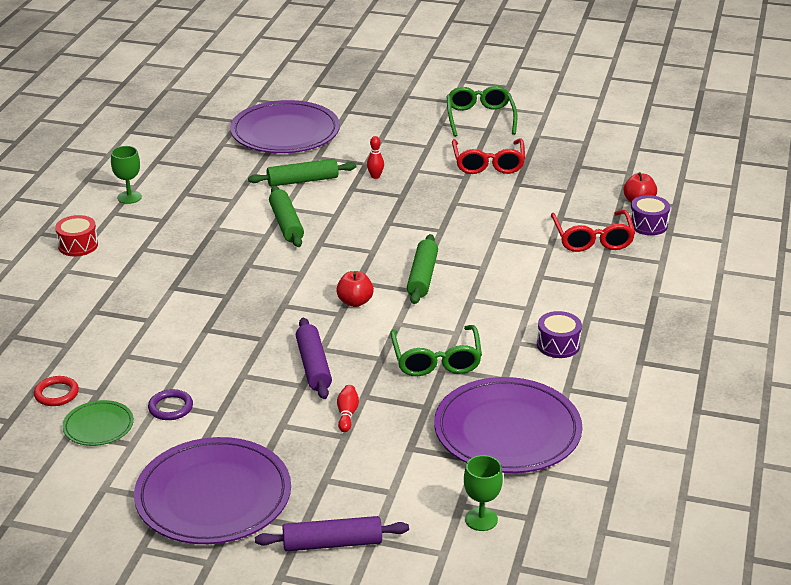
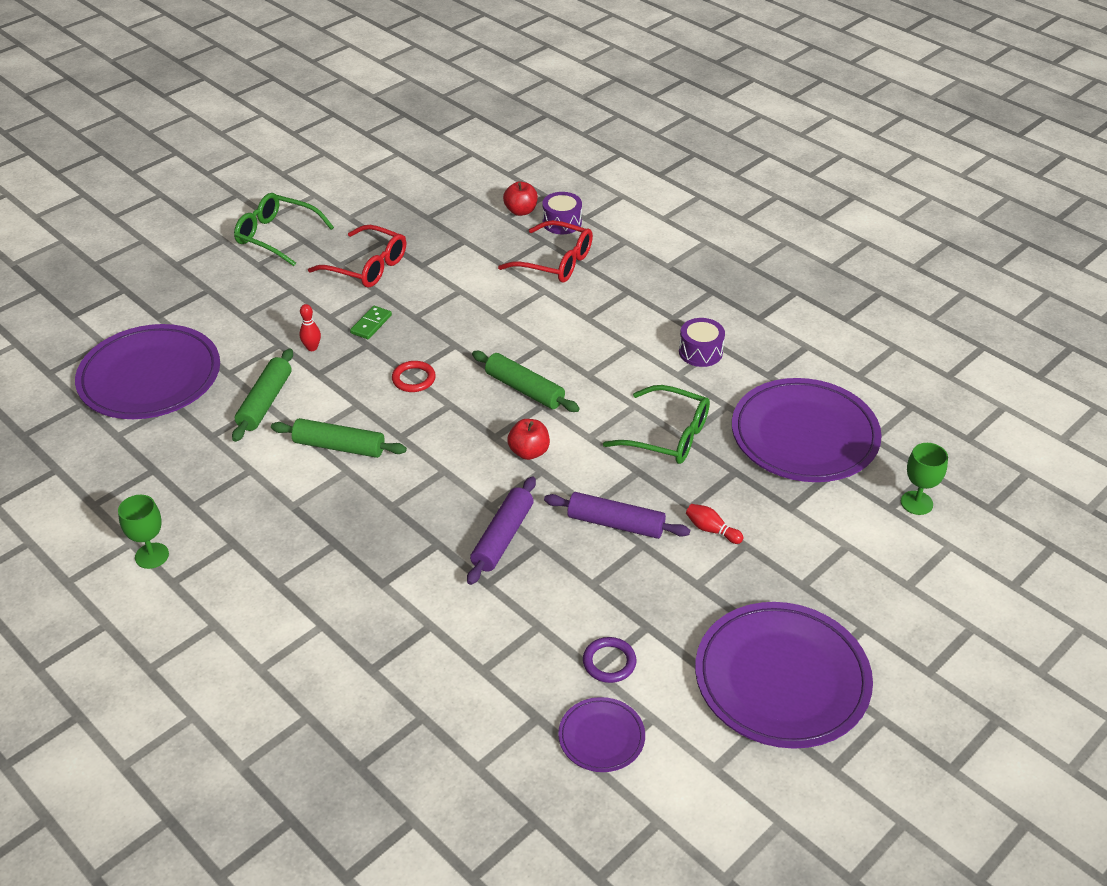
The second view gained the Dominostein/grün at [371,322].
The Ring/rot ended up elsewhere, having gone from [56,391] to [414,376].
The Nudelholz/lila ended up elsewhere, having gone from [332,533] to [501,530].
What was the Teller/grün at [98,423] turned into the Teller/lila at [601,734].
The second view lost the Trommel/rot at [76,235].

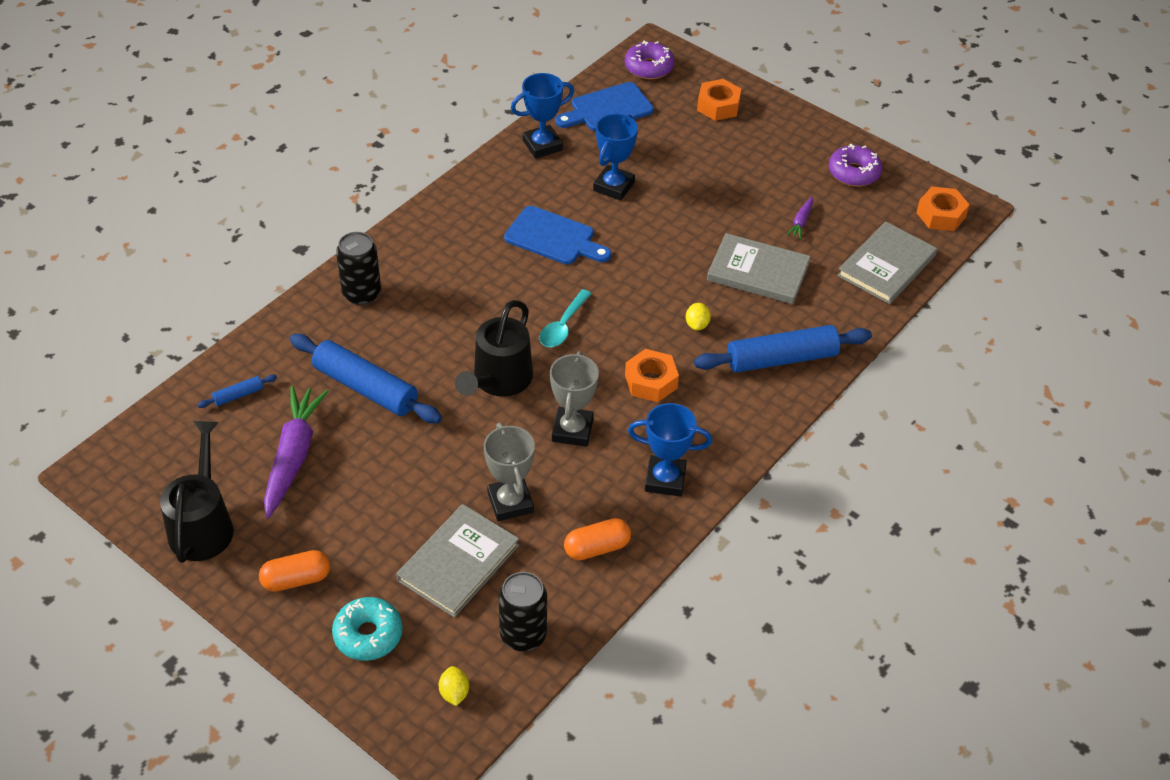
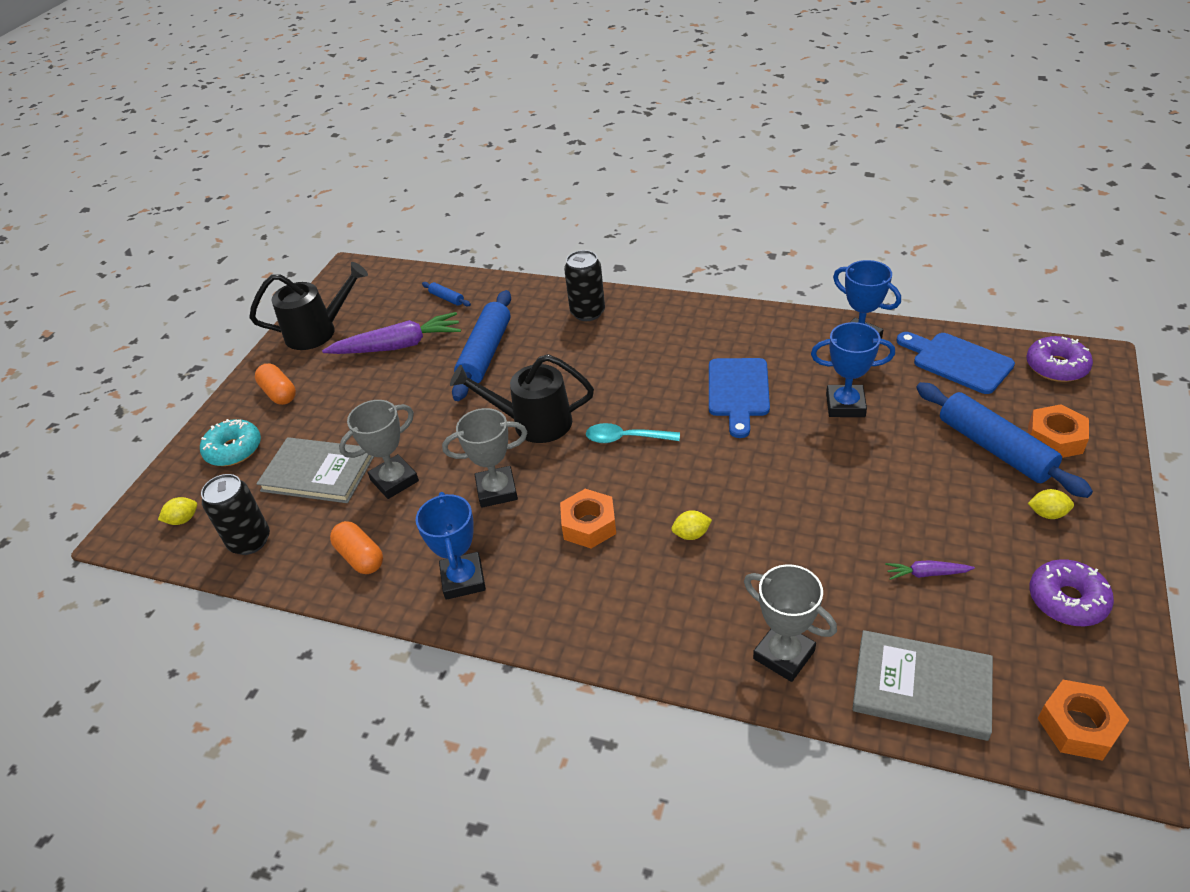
The second view gained the Pokal/grau at [790,623].
The Nudelholz/blau ended up elsewhere, having gone from [783,349] to [1004,440].
The second view gained the Zitrone/gelb at [1051,504].
The second view lost the Buch/grau at [759,268].

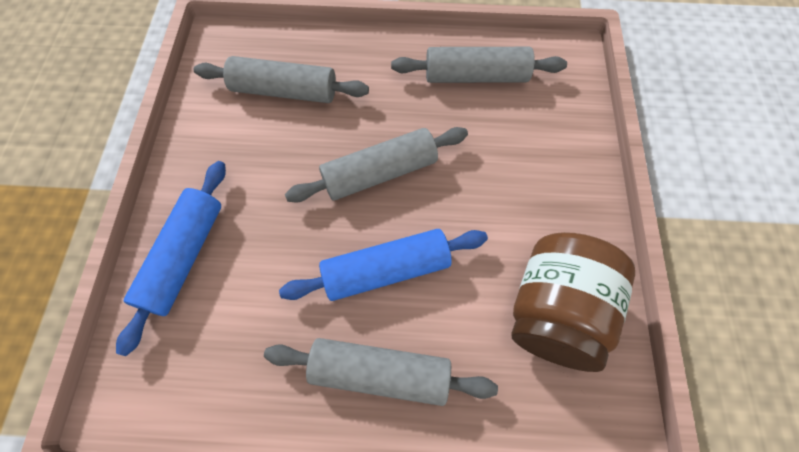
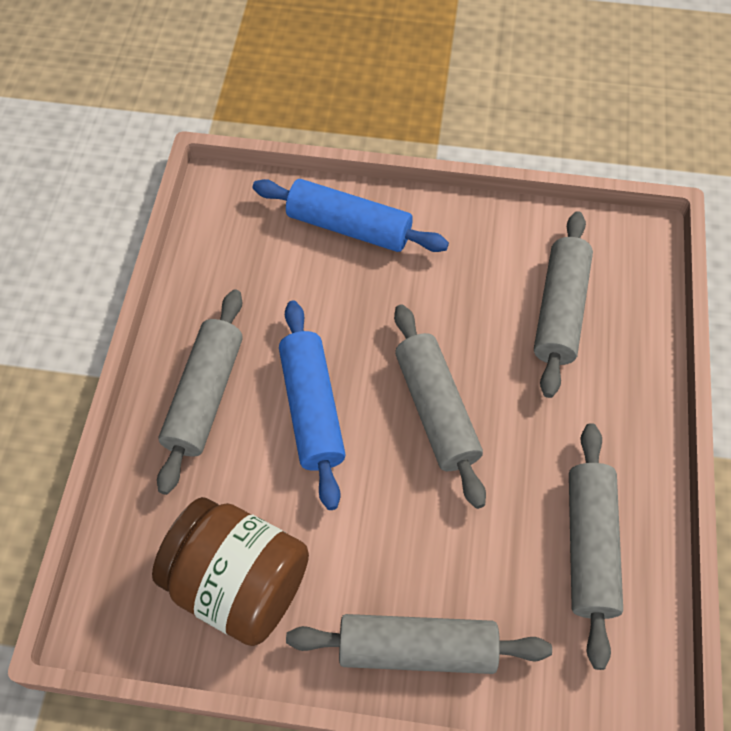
The second view gained the Nudelholz/grau at [419,644].

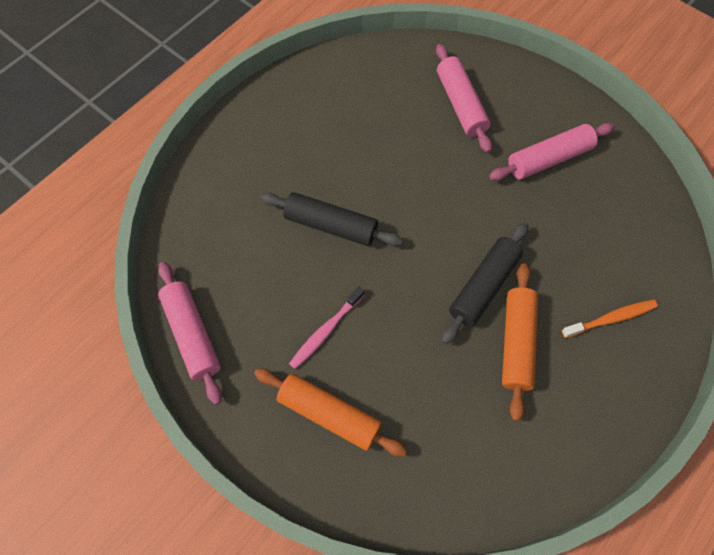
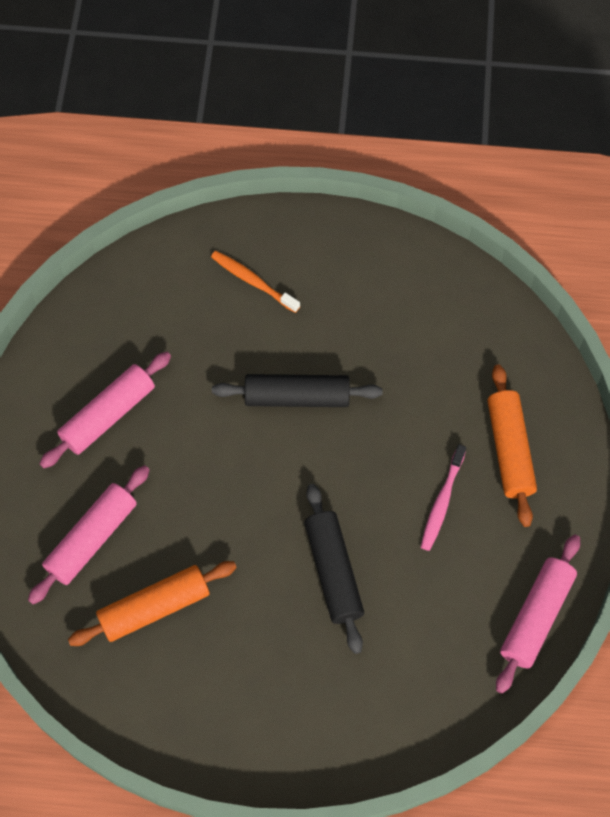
The Nudelholz/rosa at [552,152] ended up facing another way, 75 degrees counterclockwise from before.
The Nudelholz/orange ended up elsewhere, having gone from [520,342] to [152,603].
The Zahnbürste/rosa at [326,328] ended up facing another way, 105 degrees clockwise from before.

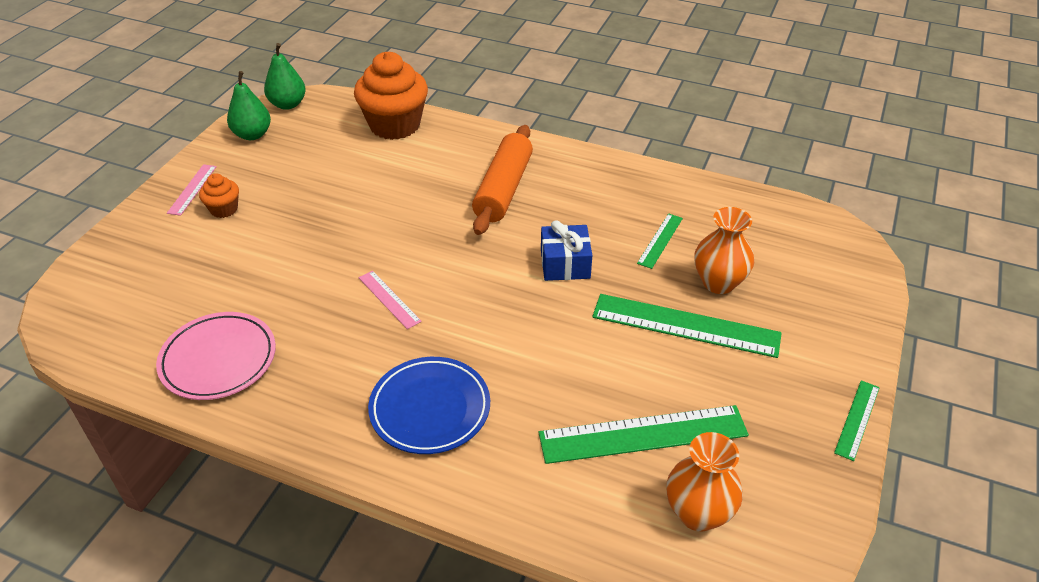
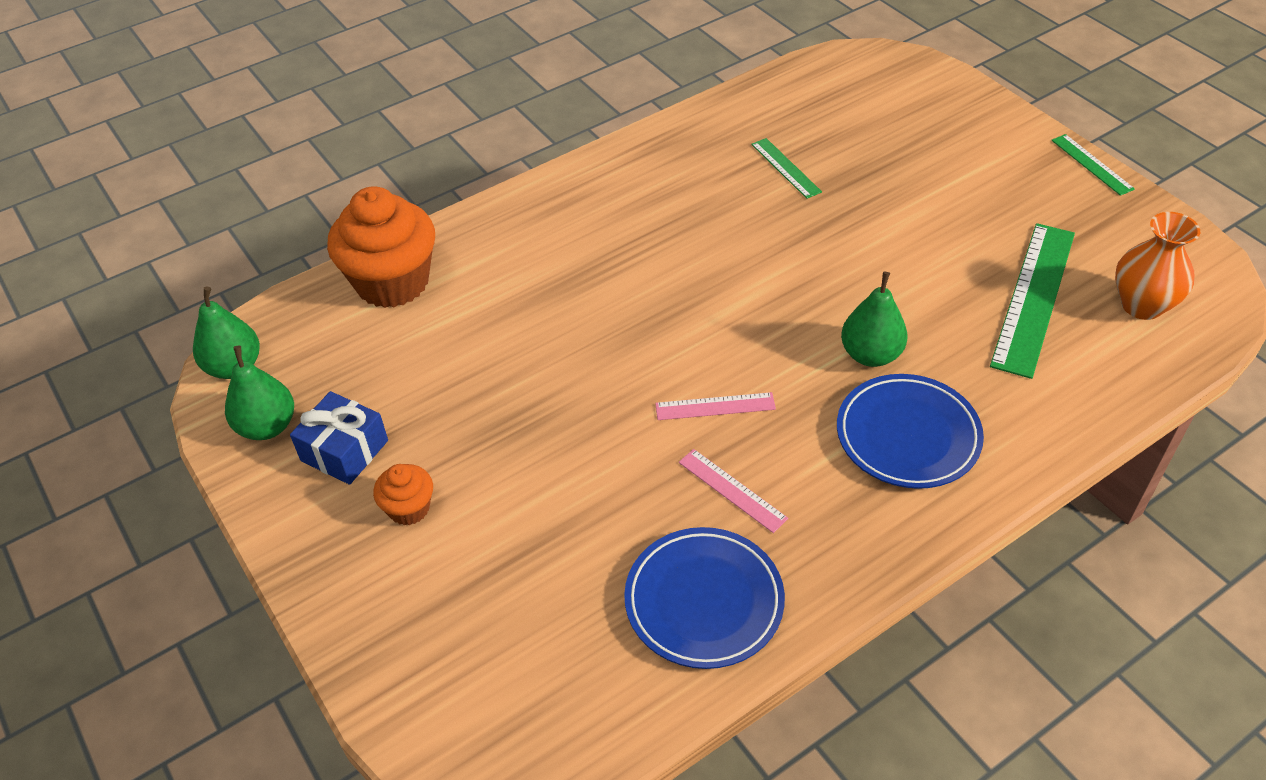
The Geschenk/blau ended up elsewhere, having gone from [566,250] to [339,438].
What was the Teller/rosa at [216,356] turned into the Teller/blau at [704,598].
The Lineal/rosa ended up elsewhere, having gone from [192,190] to [733,491].
The second view gained the Birne/grün at [874,319].
The second view lost the Nudelholz/orange at [502,180].
The second view lost the Lineal/grün at [687,326].
The second view lost the Vase/orange at [724,250].

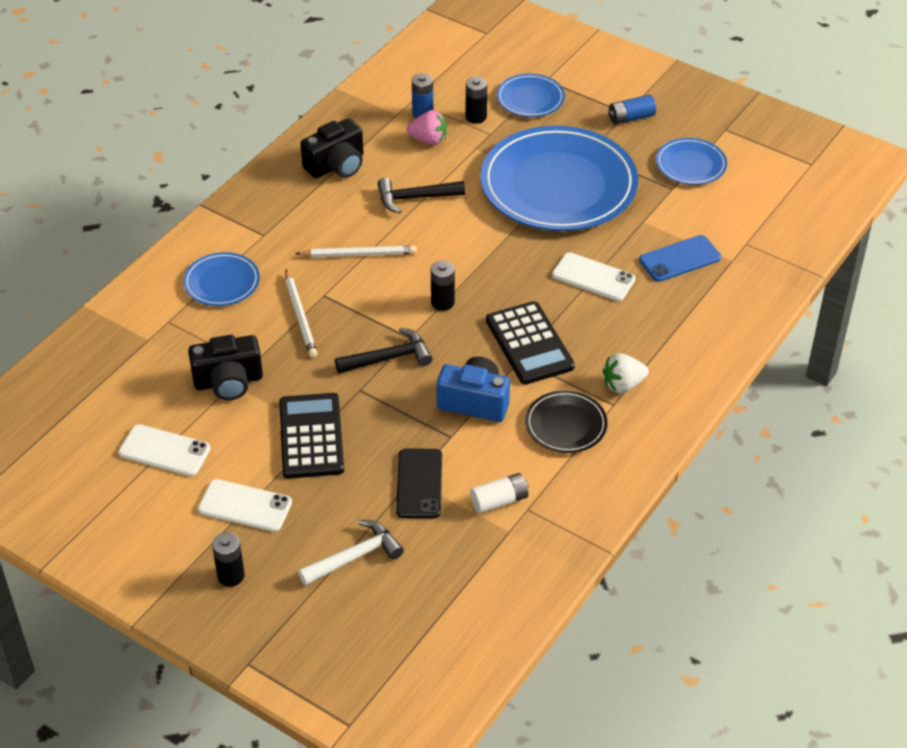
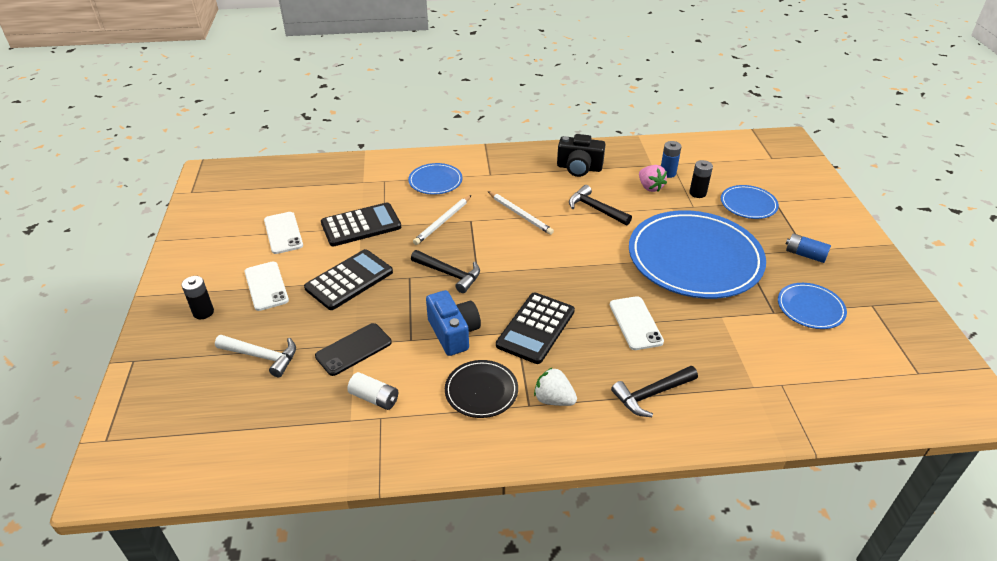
Where the Kamera/schwarz stood at [225,367], the Taschenrechner/schwarz came to stand at [361,224].
The second view gained the Hammer/schwarz at [654,391].
The second view lost the Batterie/schwarz at [443,285].
The second view lost the Handy/blau at [680,258].

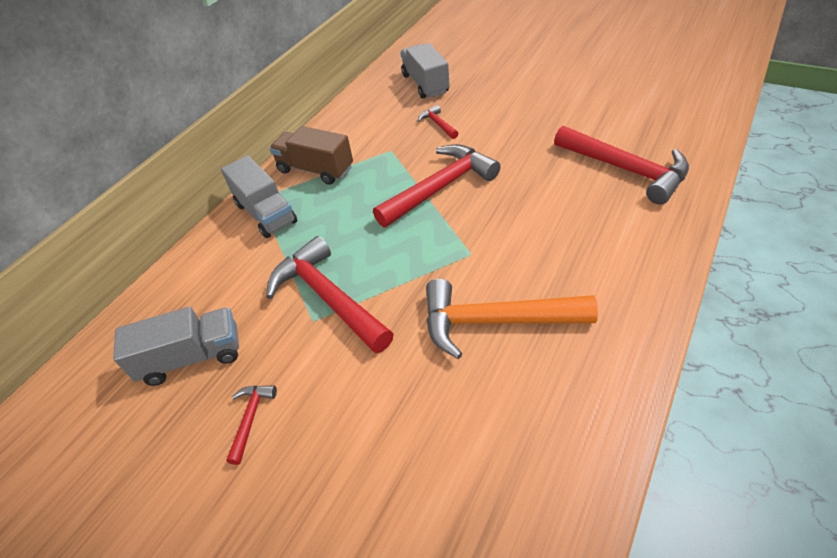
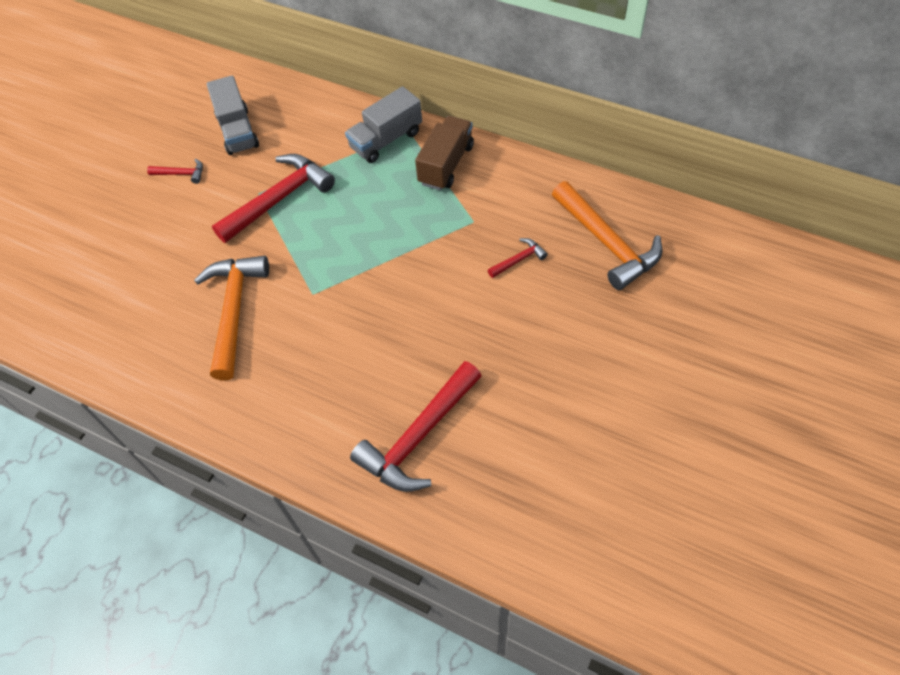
Where the Lastwagen/grau stood at [425,71], the Hammer/orange came to stand at [607,235].
The second view lost the Hammer/rot at [437,185].

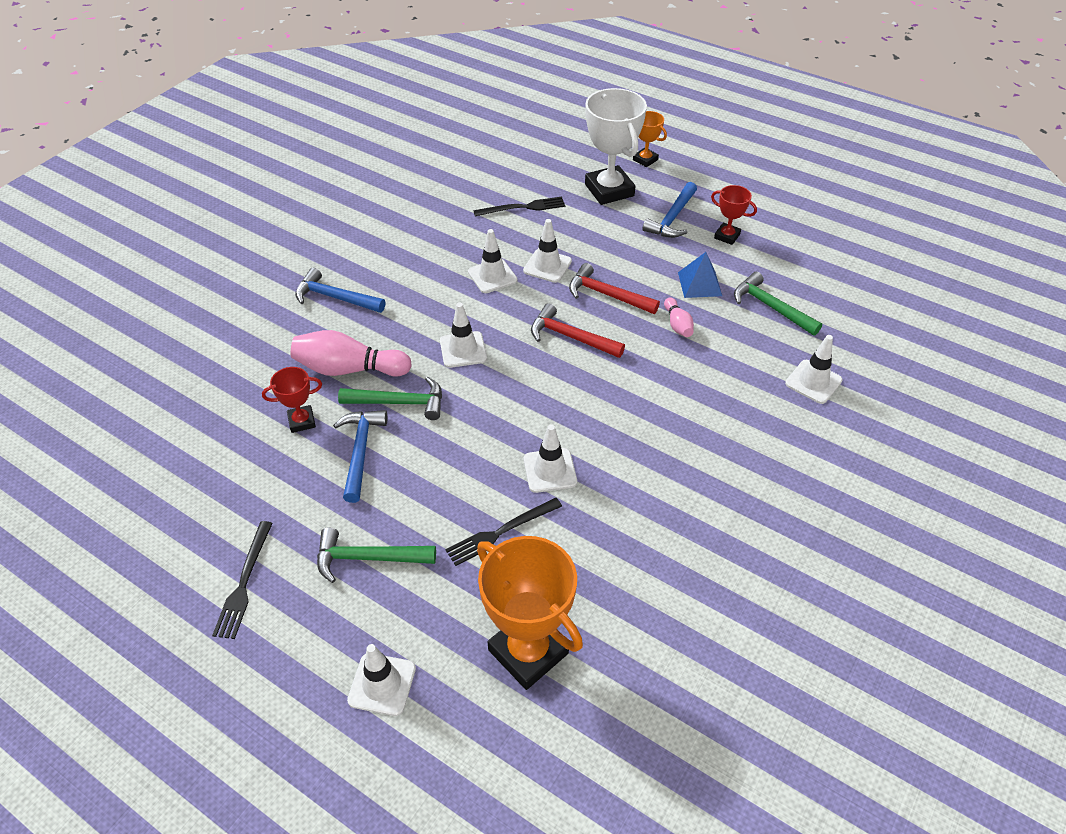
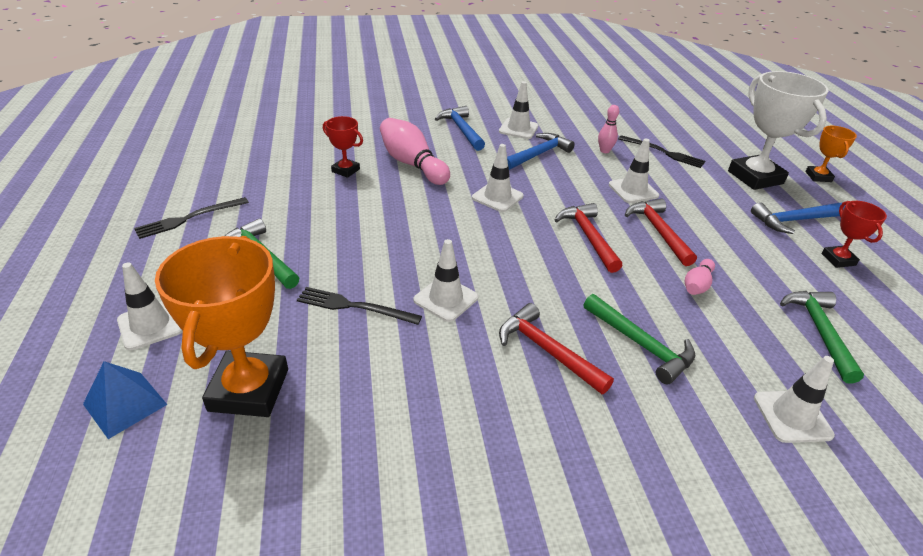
The Pyramide/blau ended up elsewhere, having gone from [700,275] to [125,400].
The Leitkegel/weiß ended up elsewhere, having gone from [493,261] to [518,110].
The second view gained the Hammer/rot at [556,348].
The Hammer/blau ended up elsewhere, having gone from [360,456] to [541,151].
The Hammer/grün ended up elsewhere, having gone from [390,398] to [639,339].
The second view gained the Bowlingkegel/rosa at [608,129].
The Pokal/weiß at [616,146] ended up facing another way, 45 degrees counterclockwise from before.

